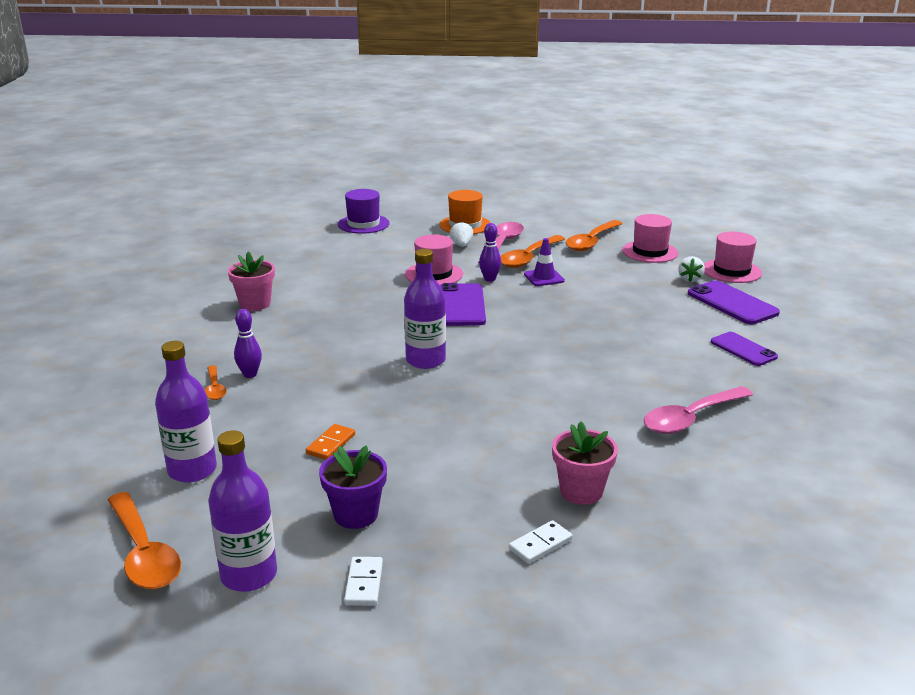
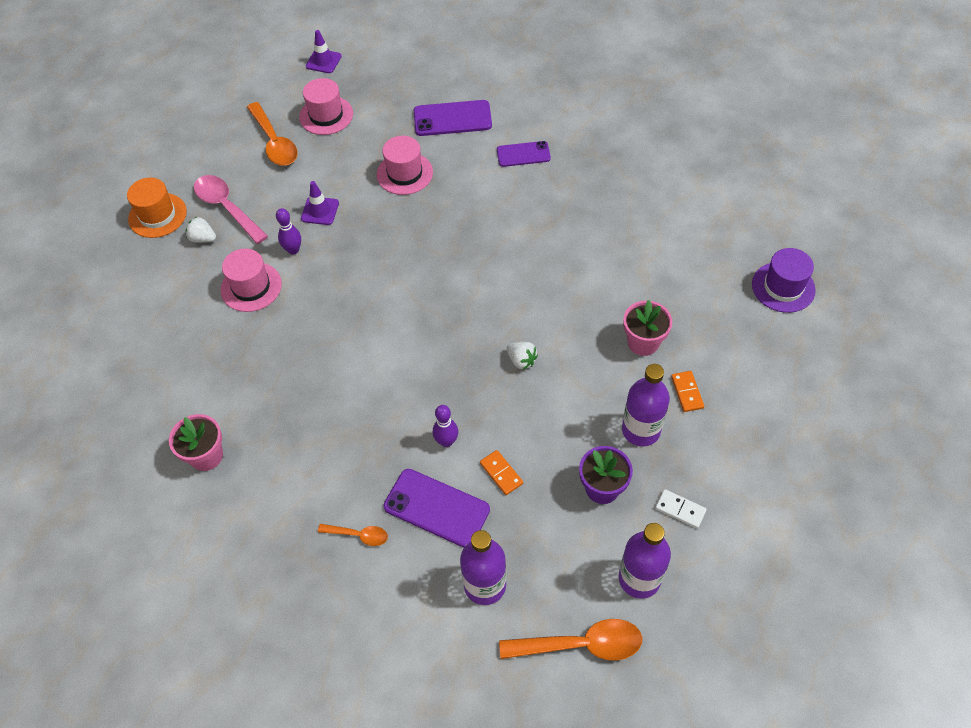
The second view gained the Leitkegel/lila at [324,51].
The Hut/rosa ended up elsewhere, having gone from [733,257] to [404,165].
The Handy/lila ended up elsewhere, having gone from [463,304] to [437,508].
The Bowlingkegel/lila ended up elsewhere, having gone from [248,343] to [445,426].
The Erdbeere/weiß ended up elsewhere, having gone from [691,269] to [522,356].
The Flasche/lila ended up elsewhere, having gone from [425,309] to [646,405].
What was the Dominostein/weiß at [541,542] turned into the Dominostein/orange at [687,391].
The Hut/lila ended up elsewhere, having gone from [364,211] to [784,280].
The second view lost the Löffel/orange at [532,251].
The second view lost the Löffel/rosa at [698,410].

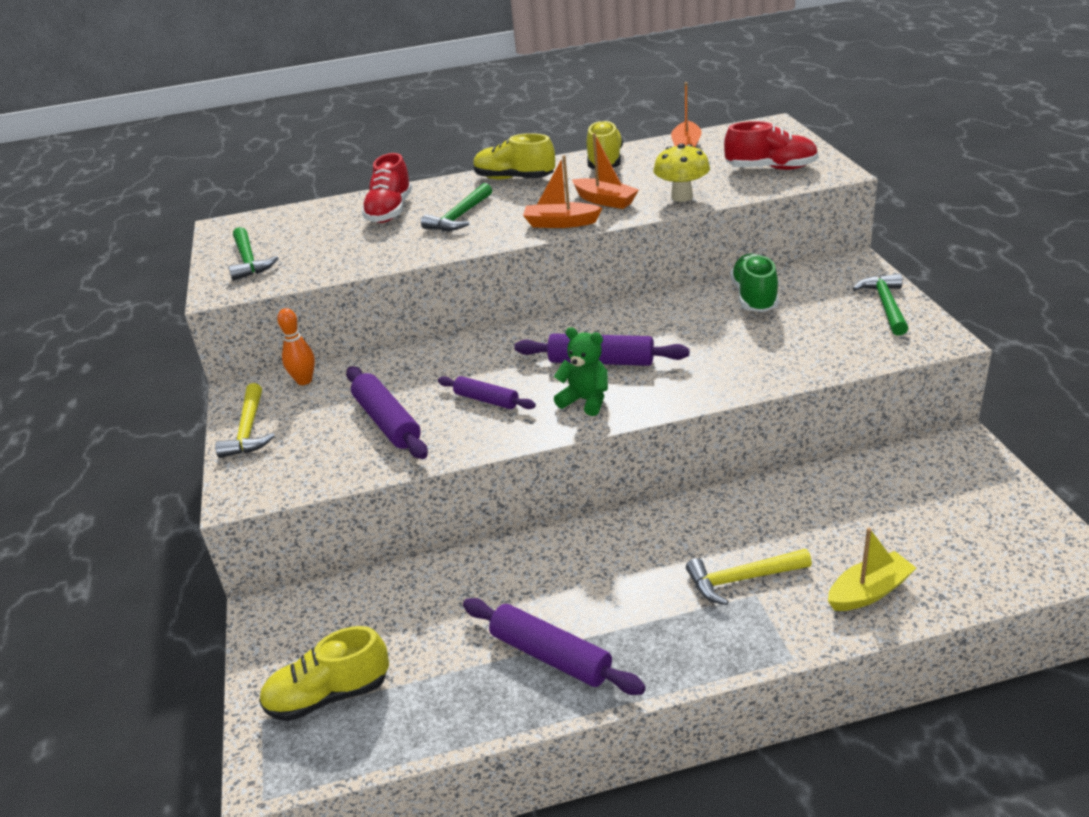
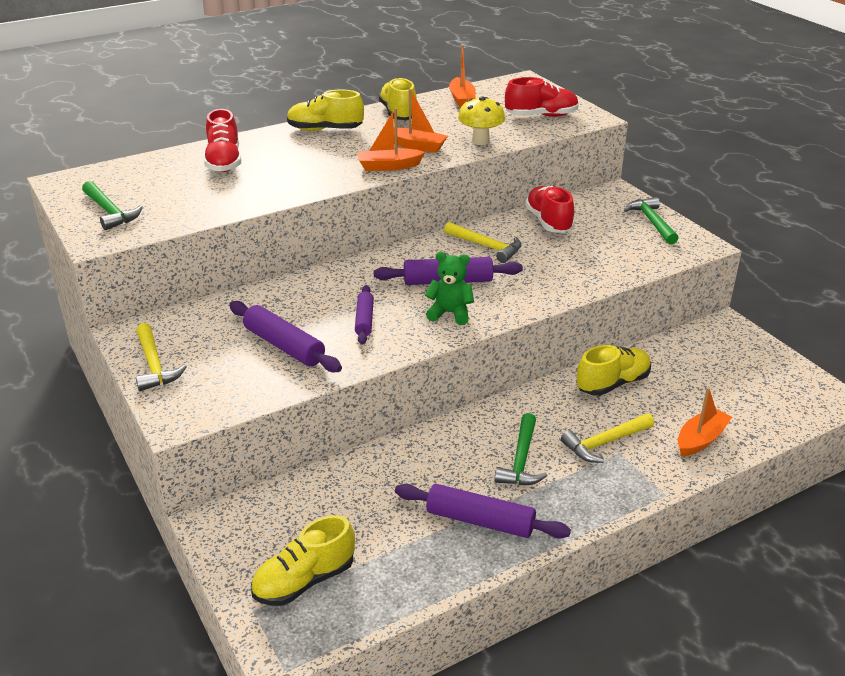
The Nudelholz/lila at [487,392] ended up facing another way, 75 degrees clockwise from before.
The second view gained the Hammer/gelb at [482,242].
The Hammer/grün ended up elsewhere, having gone from [456,207] to [521,449].
What was the Schuh/grün at [754,282] turned into the Schuh/rot at [549,209].
The second view gained the Schuh/gelb at [613,370].
What was the Boot/gelb at [872,569] turned into the Boot/orange at [705,421].
The second view lost the Bowlingkegel/orange at [296,346].

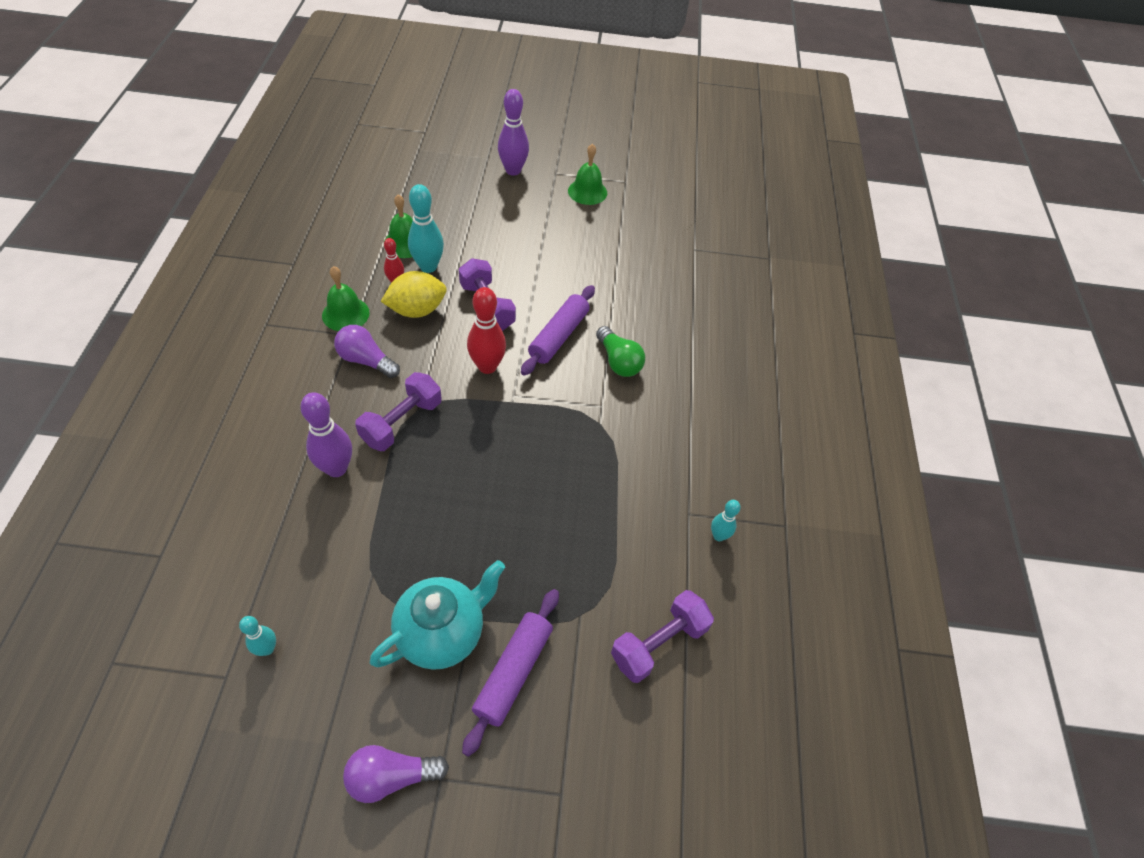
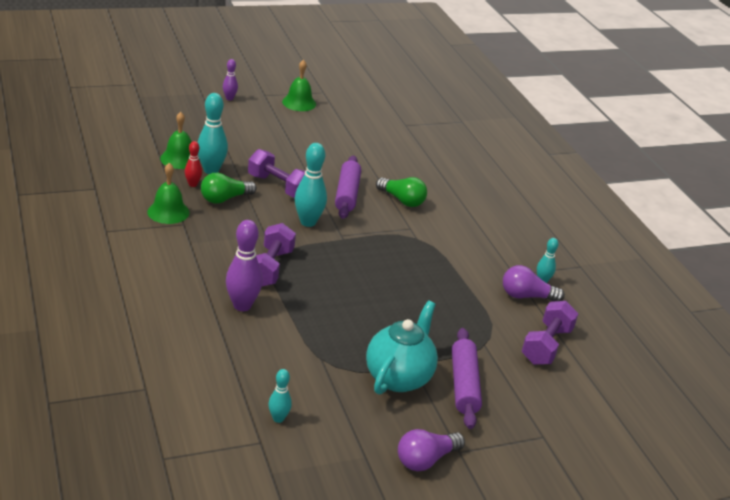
Where the Zitrone/gelb stood at [414,294], the Glühbirne/grün came to stand at [229,188].
The size of the Bowlingkegel/lila at [513,132] changed by a factor of 0.56.
What was the Bowlingkegel/rot at [486,330] turned into the Bowlingkegel/türkis at [311,185].
The Glühbirne/lila ended up elsewhere, having gone from [367,351] to [534,283].

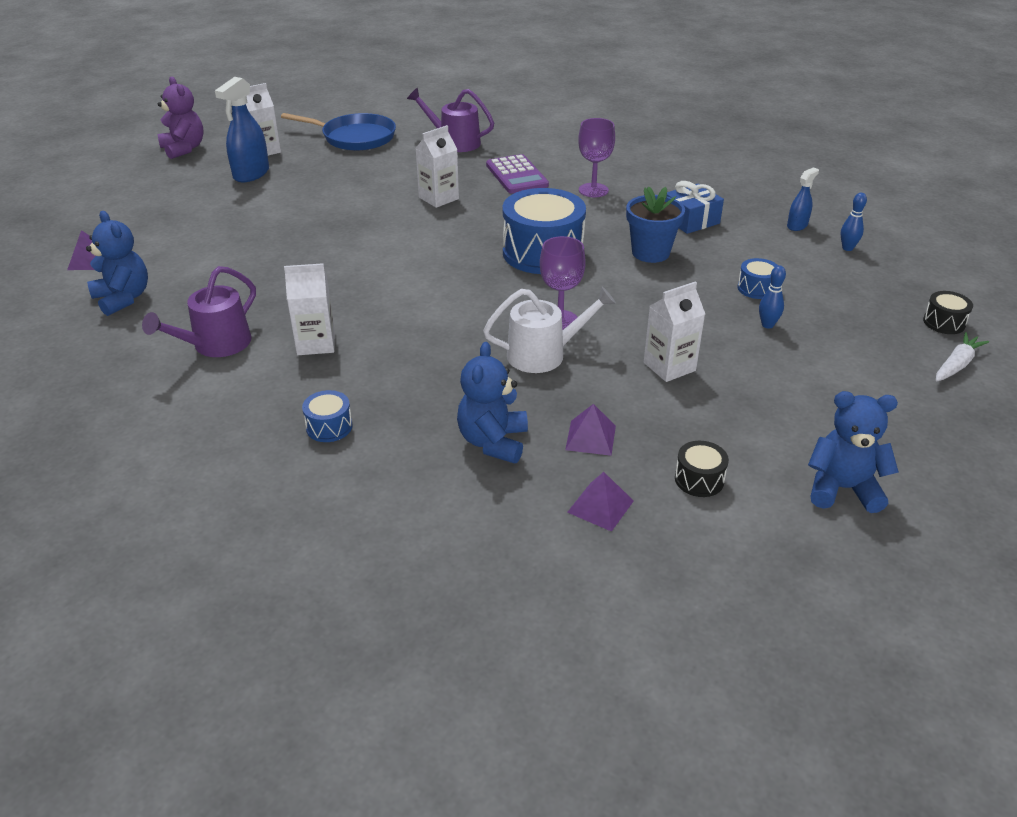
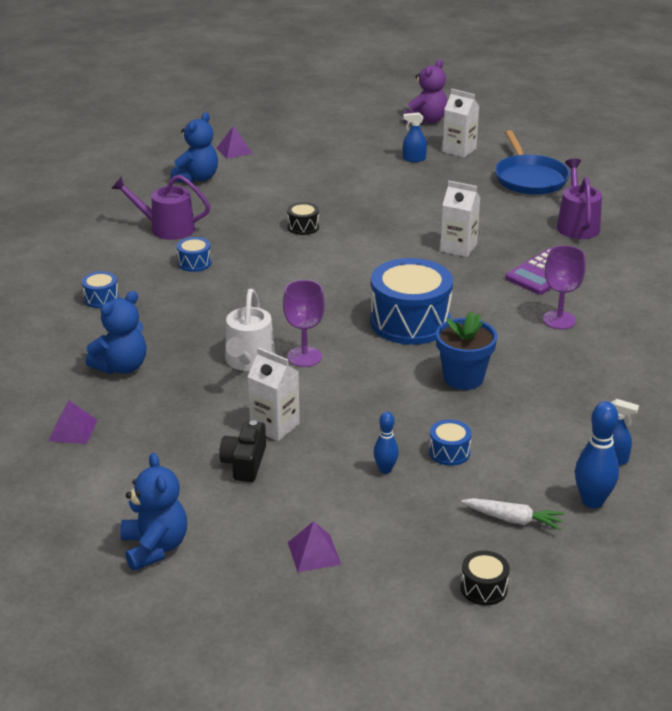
The Teddybär/blau at [492,402] ended up facing another way, 150 degrees clockwise from before.
Where the Getränkekarton/weiß stood at [309,309], the Trommel/blau came to stand at [194,254].
The second view gained the Kamera/schwarz at [242,451].
The Gießkanne/weiß at [549,330] ended up facing another way, 45 degrees clockwise from before.
The Trommel/schwarz ended up elsewhere, having gone from [702,469] to [303,218].
The Pyramide/lila ended up elsewhere, having gone from [590,430] to [314,546].
The size of the Sprühflasche/blau at [242,129] changed by a factor of 0.56.
The Karotte/weiß ended up elsewhere, having gone from [962,356] to [513,514].
The size of the Bowlingkegel/blau at [854,222] changed by a factor of 1.66.
The second view lost the Geschenk/blau at [695,207].

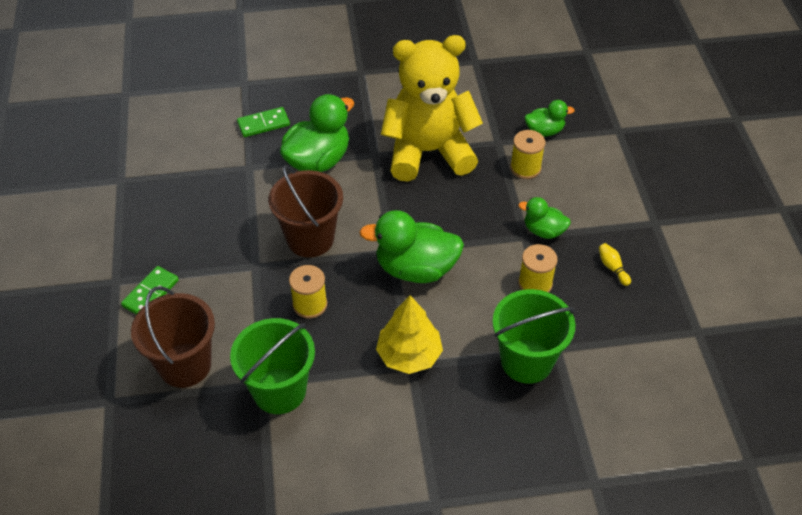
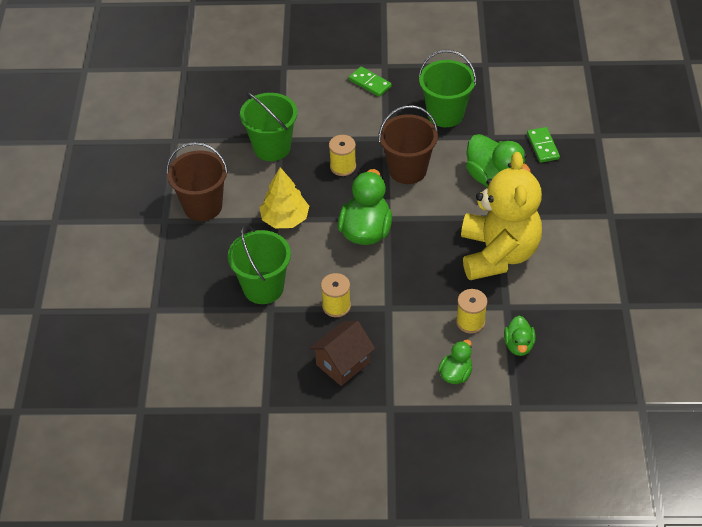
The Eimer/braun ended up elsewhere, having gone from [173,337] to [197,181].
Where the Bowlingkegel/gelb stood at [615,264], the Haus/braun came to stand at [342,353].
The second view gained the Eimer/grün at [447,88].
The Ente/grün ended up elsewhere, having gone from [544,218] to [455,362].

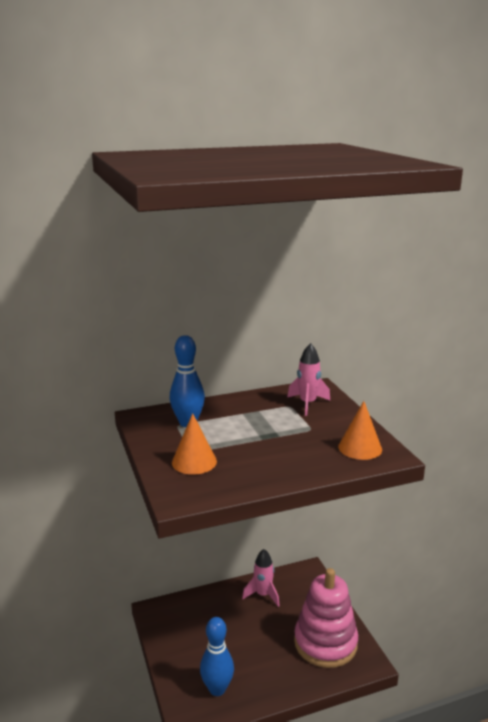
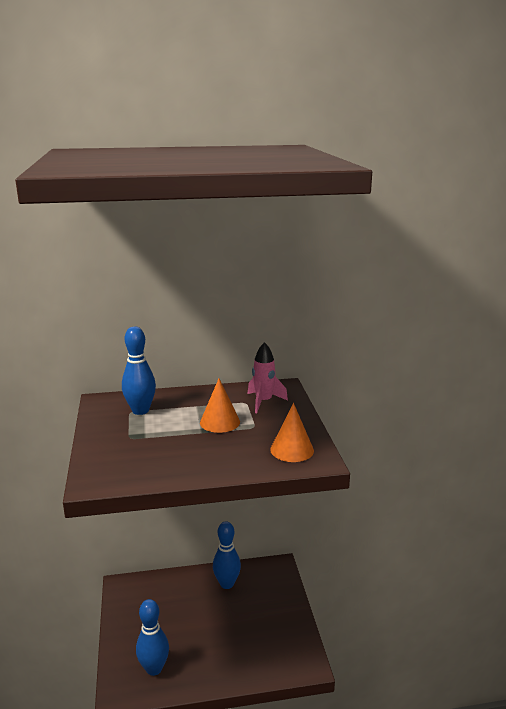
The Kegel/orange ended up elsewhere, having gone from [194,444] to [220,406].
Where the Rakete/rosa stood at [261,578], the Bowlingkegel/blau came to stand at [227,555].
The second view lost the Stapelspielzeug/rosa at [326,618].

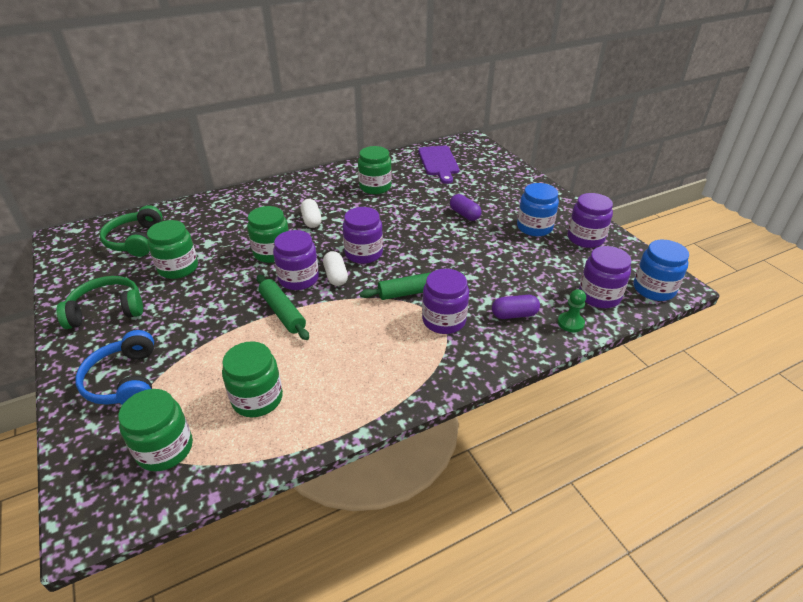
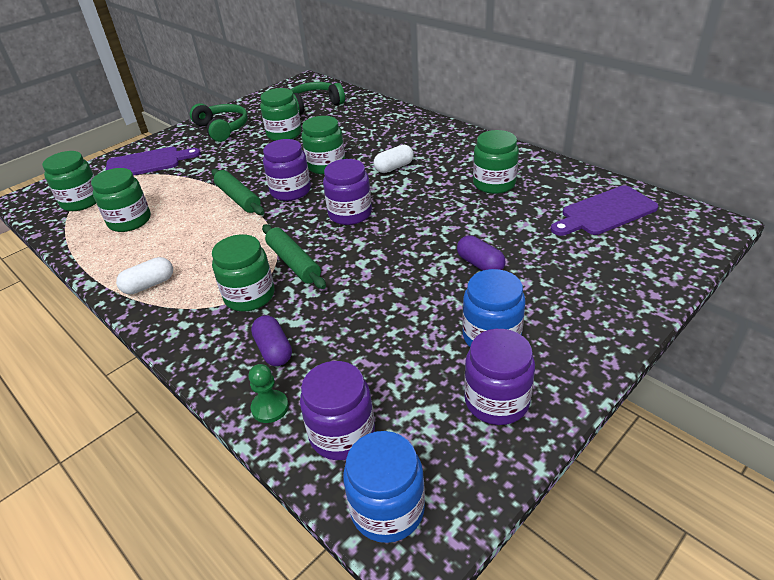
Where the Kopfhörer/blau stood at [114,367], the Schneidebrett/lila came to stand at [153,161].
The Kapsel/weiß ended up elsewhere, having gone from [335,268] to [144,275].
The Nudelholz/grün at [283,307] ended up facing another way, 75 degrees counterclockwise from before.
What was the Einmachglas/lila at [445,301] turned into the Einmachglas/grün at [243,272].
The Kapsel/lila at [466,207] ended up facing another way, 75 degrees counterclockwise from before.

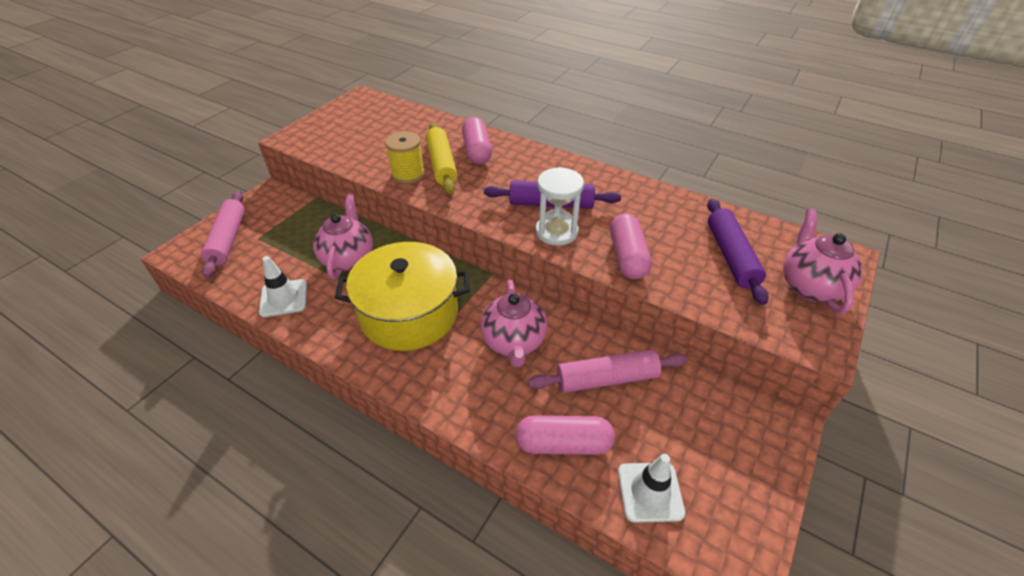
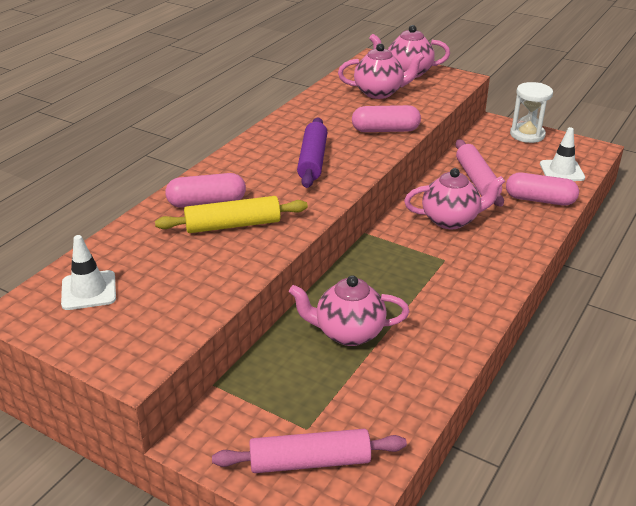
The Leitkegel/weiß ended up elsewhere, having gone from [283,286] to [88,272].
Where the Nudelholz/lila stood at [737,251], the Teekanne/rosa came to stand at [381,71].
The Kapsel/rosa at [565,435] ended up facing another way, 75 degrees counterclockwise from before.
The Sanduhr/weiß ended up elsewhere, having gone from [559,206] to [531,112].
The second view lost the Kochtopf/gelb at [402,296].
The second view lost the Garnrolle/gelb at [405,157].

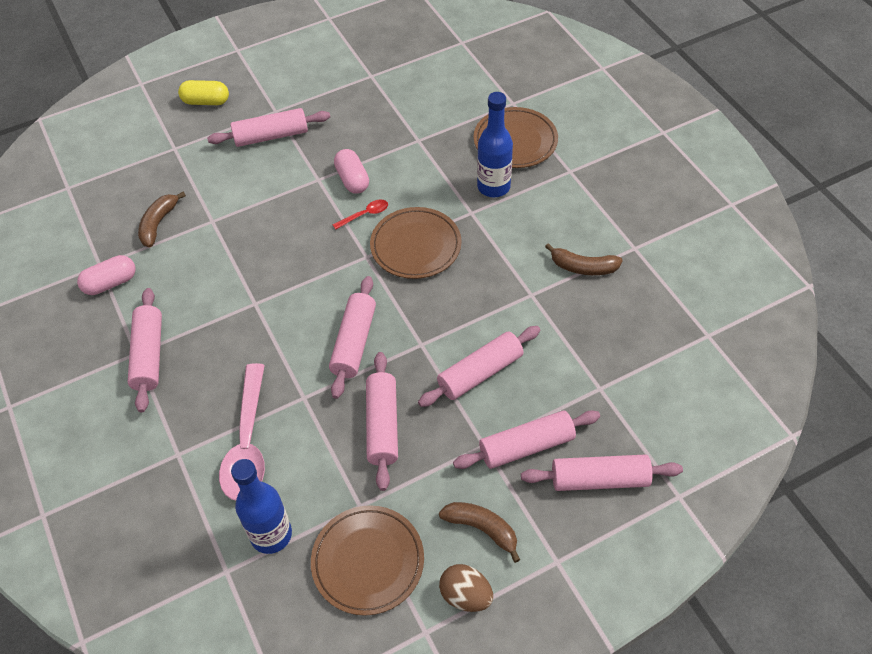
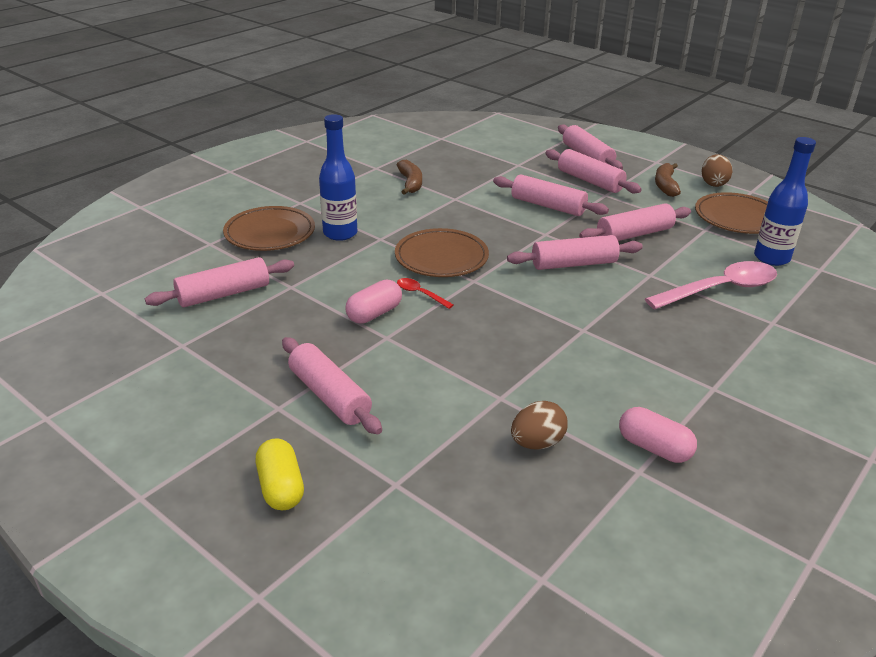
The Nudelholz/rosa ended up elsewhere, having gone from [145,350] to [219,282].
Where the Banane/braun stood at [162,219], the Ei/braun came to stand at [539,425].

